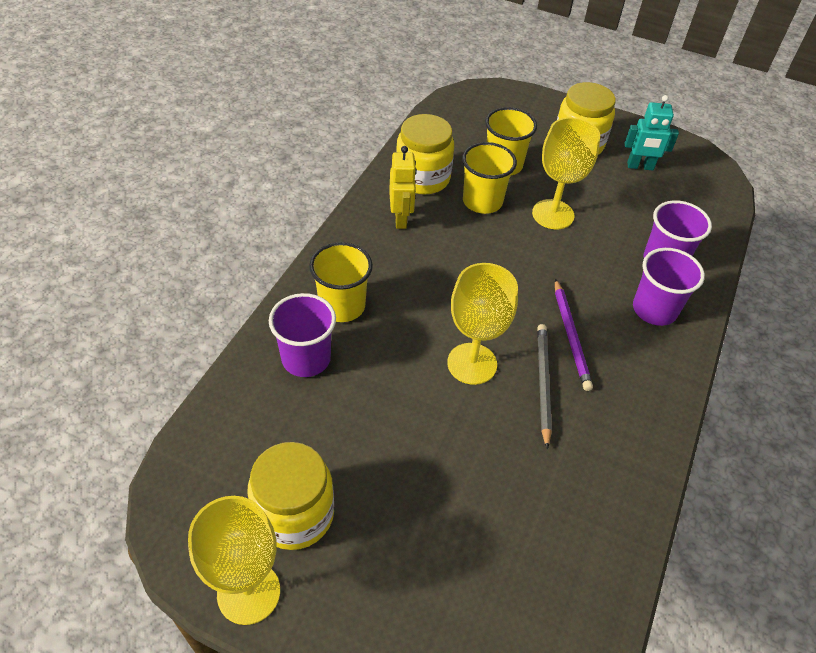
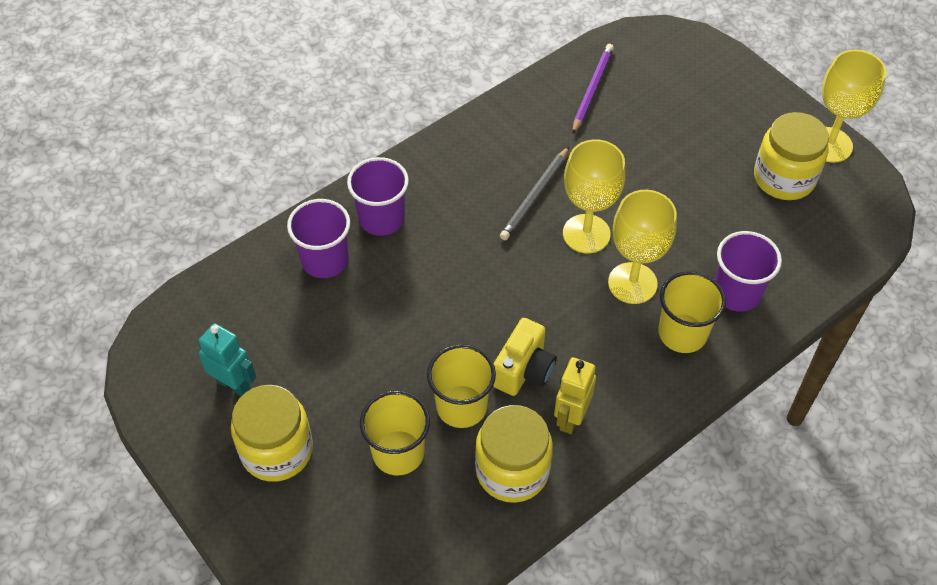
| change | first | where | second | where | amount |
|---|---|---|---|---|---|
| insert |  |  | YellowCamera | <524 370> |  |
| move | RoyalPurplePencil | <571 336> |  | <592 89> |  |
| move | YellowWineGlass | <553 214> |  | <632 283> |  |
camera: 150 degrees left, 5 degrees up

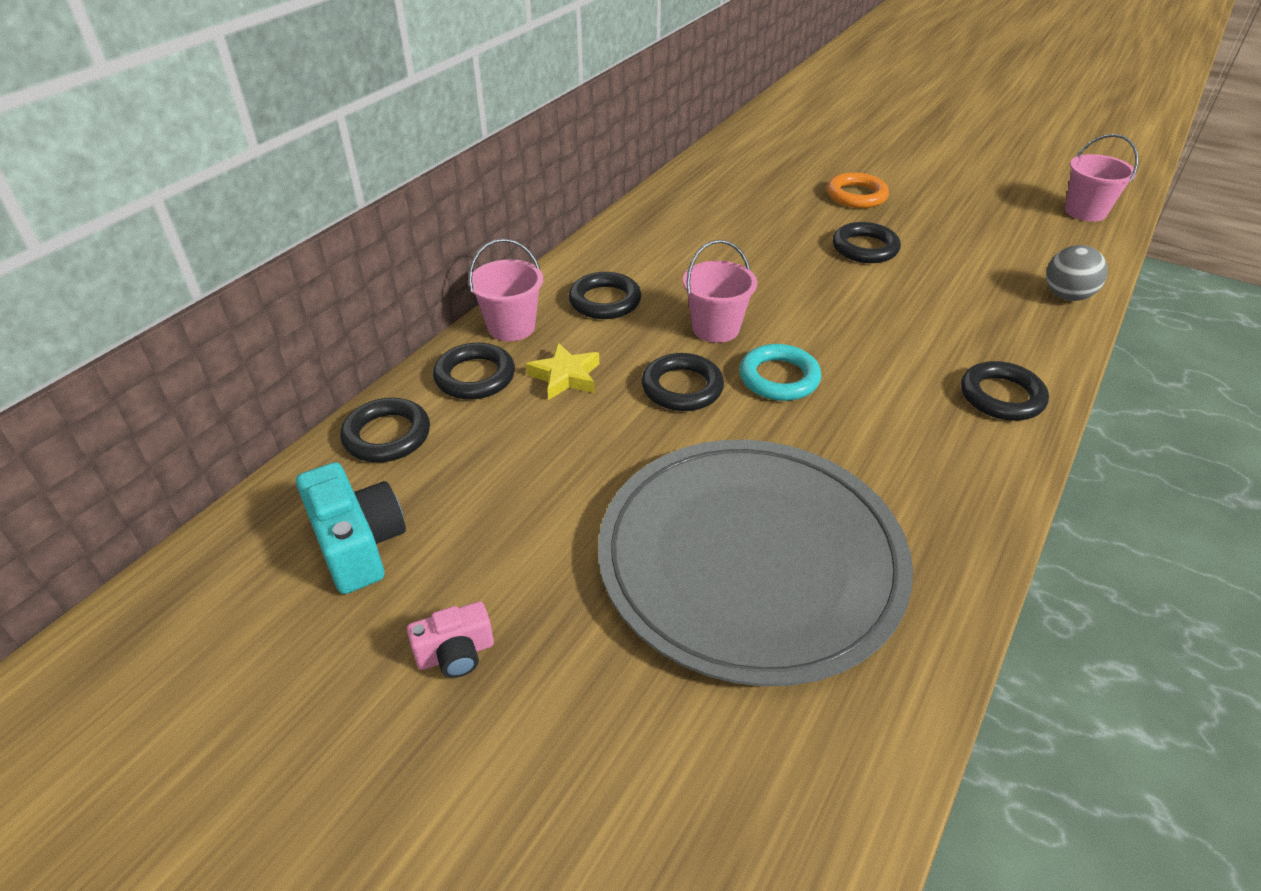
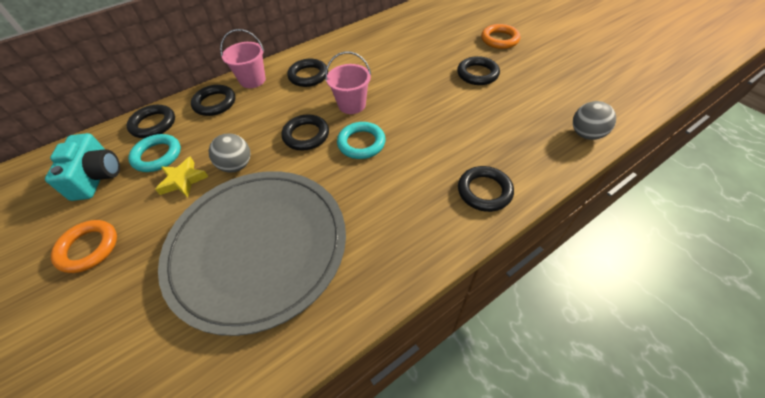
| change | first | where | second | where | amount |
|---|---|---|---|---|---|
| replace | RosePinkCamera | <456 653> | OrangeColouredHoop | <88 248> |  |
| insert |  |  | TurquoiseHoop | <157 156> |  |
| move | YellowStarShape | <565 376> |  | <183 180> |  |
| insert |  |  | GreyBall | <236 166> |  |
| delete | RosePinkSandBucket | <1085 211> |  |  |  |
camera: 25 degrees right, 10 degrees up

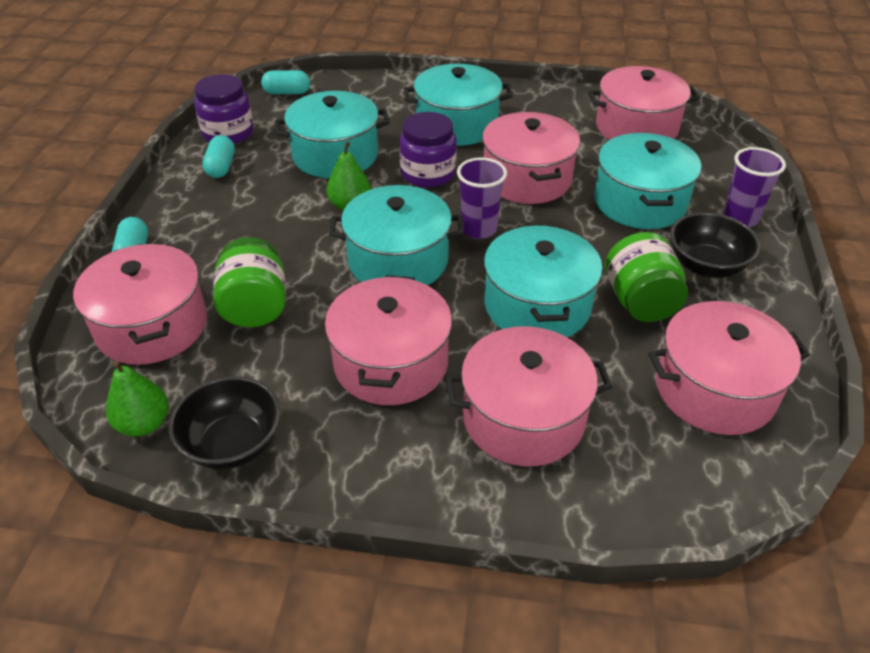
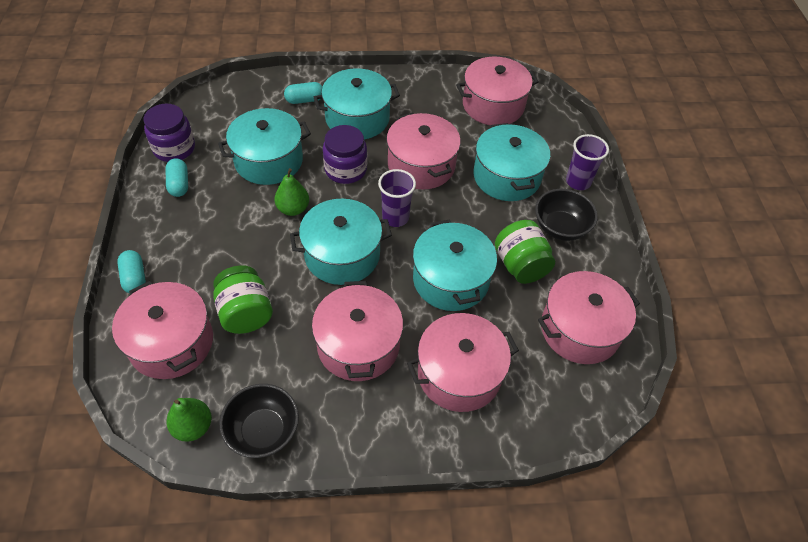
| change | first | where | second | where | amount |
|---|---|---|---|---|---|
| move | TurquoisePillShape | <287 92> |  | <304 100> |  |
camera: 15 degrees left, 10 degrees up

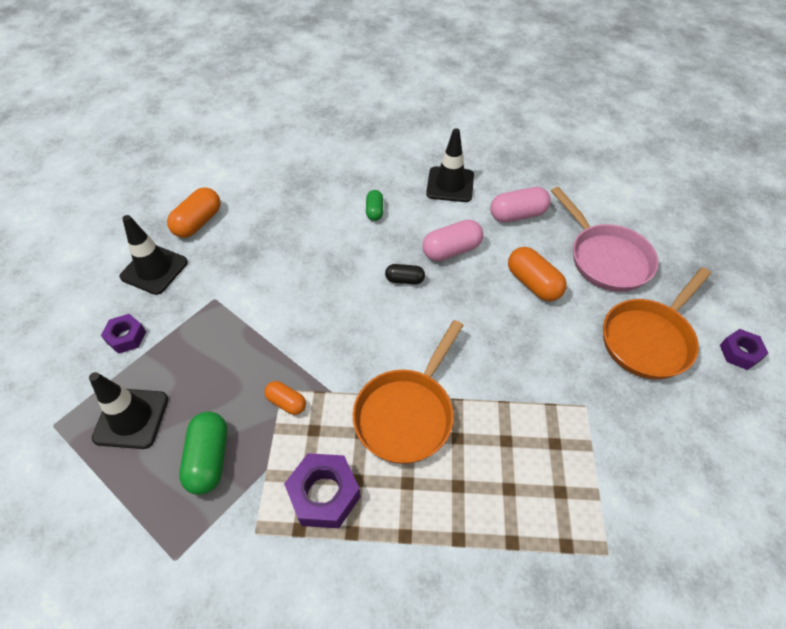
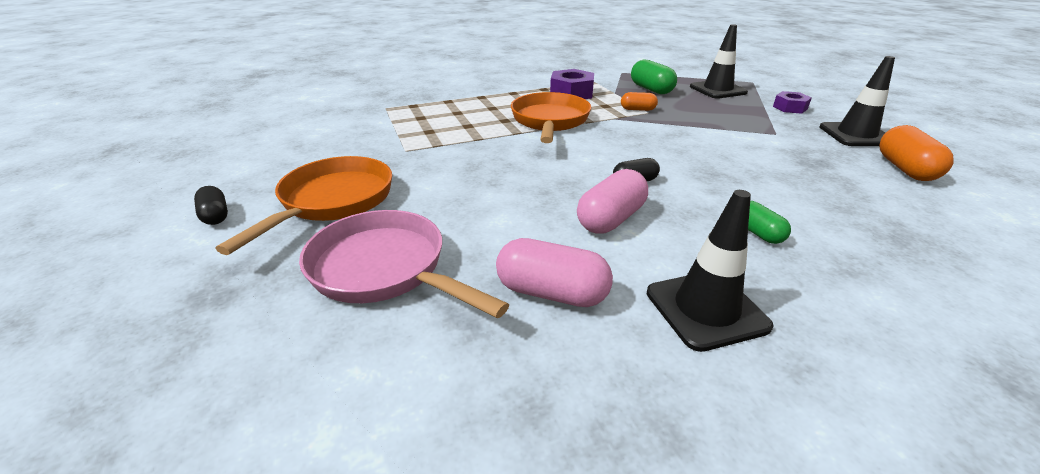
| change | first | where | second | where | amount |
|---|---|---|---|---|---|
| replace | RoyalPurpleNut | <739 353> | EbonyPillShape | <215 216> |  |
| rotate | RosePinkPillShape | <517 215> |  | <552 293> | 60 degrees clockwise |
| delete | OrangeColouredPillShape | <533 283> |  |  |  |
camera: 155 degrees right, 20 degrees down

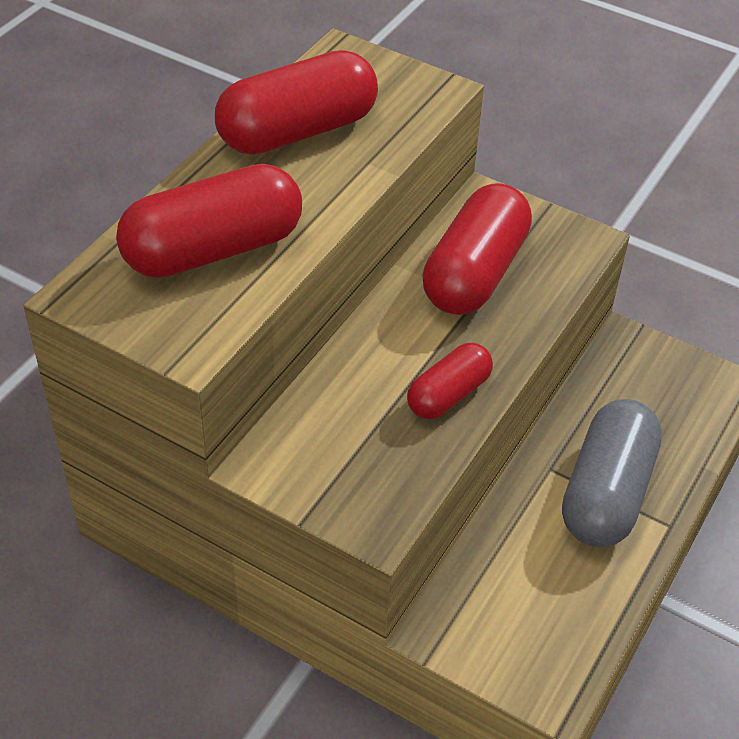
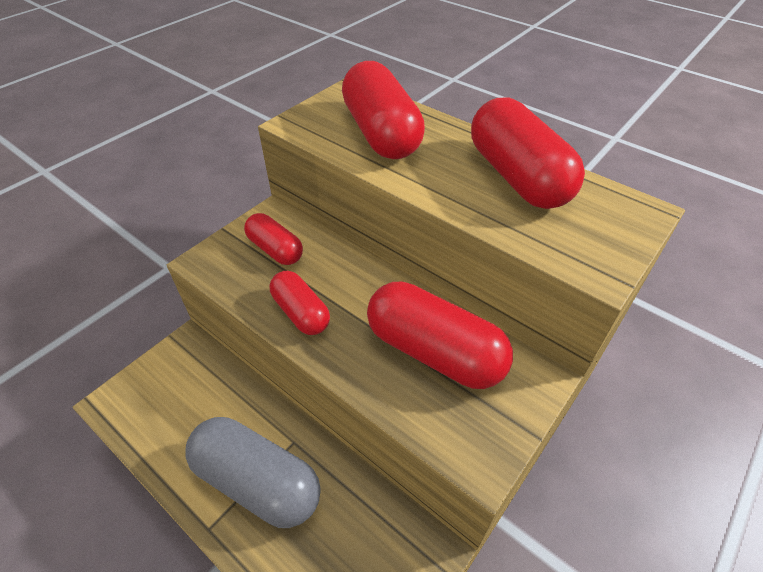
| change | first | where | second | where | amount |
|---|---|---|---|---|---|
| insert |  |  | RedPillShape | <275 249> |  |
camera: 100 degrees right, 0 degrees up

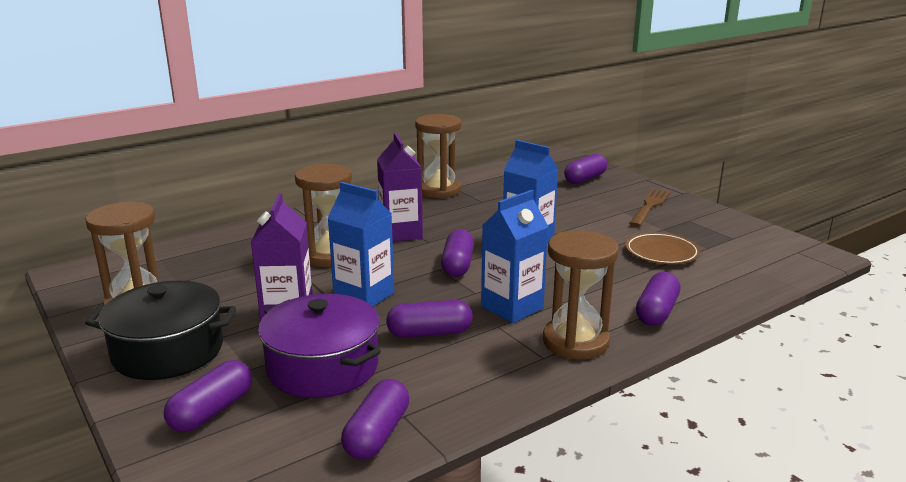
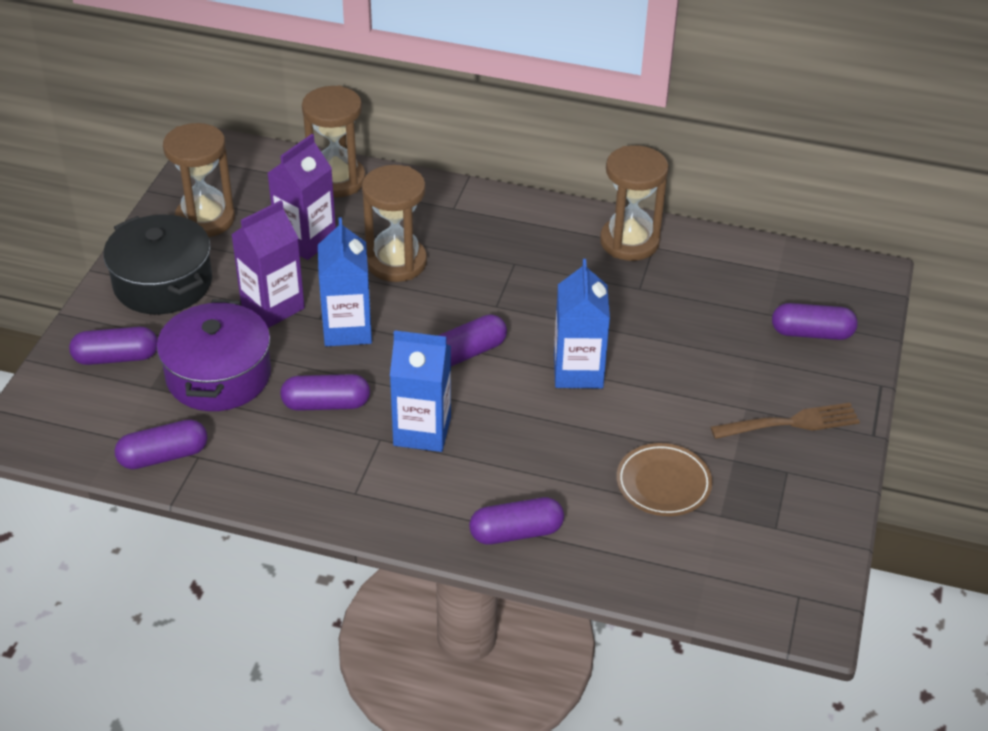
| change | first | where | second | where | amount |
|---|---|---|---|---|---|
| move | RoyalPurpleJuiceCarton | <401 233> |  | <306 240> |  |
| rotate | RoyalPurplePillShape | <429 333> |  | <326 404> | 45 degrees counterclockwise |
| move | RussetSandglass | <575 342> |  | <337 180> |  |
camera: 50 degrees right, 20 degrees up

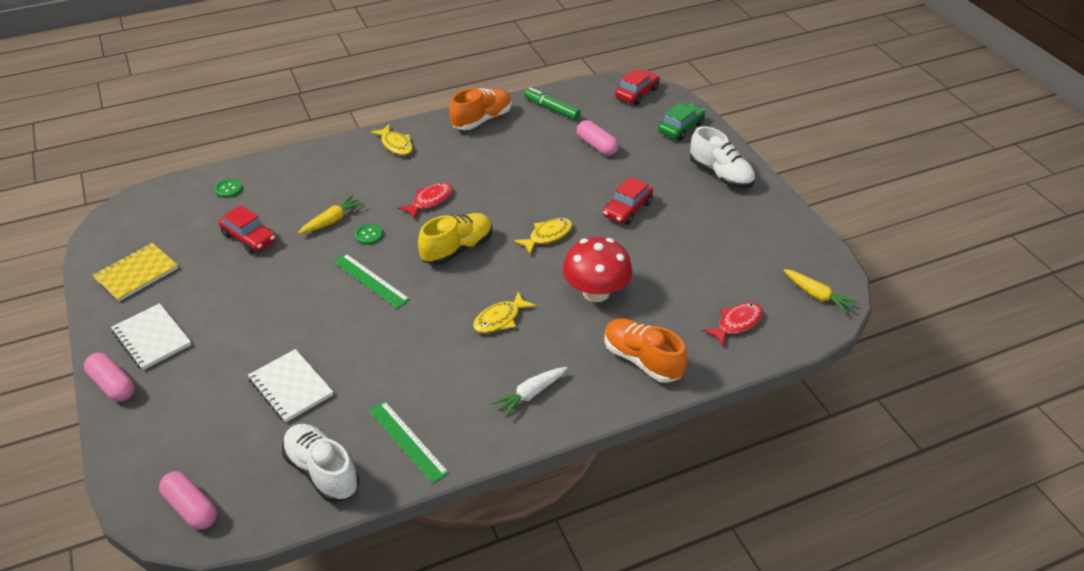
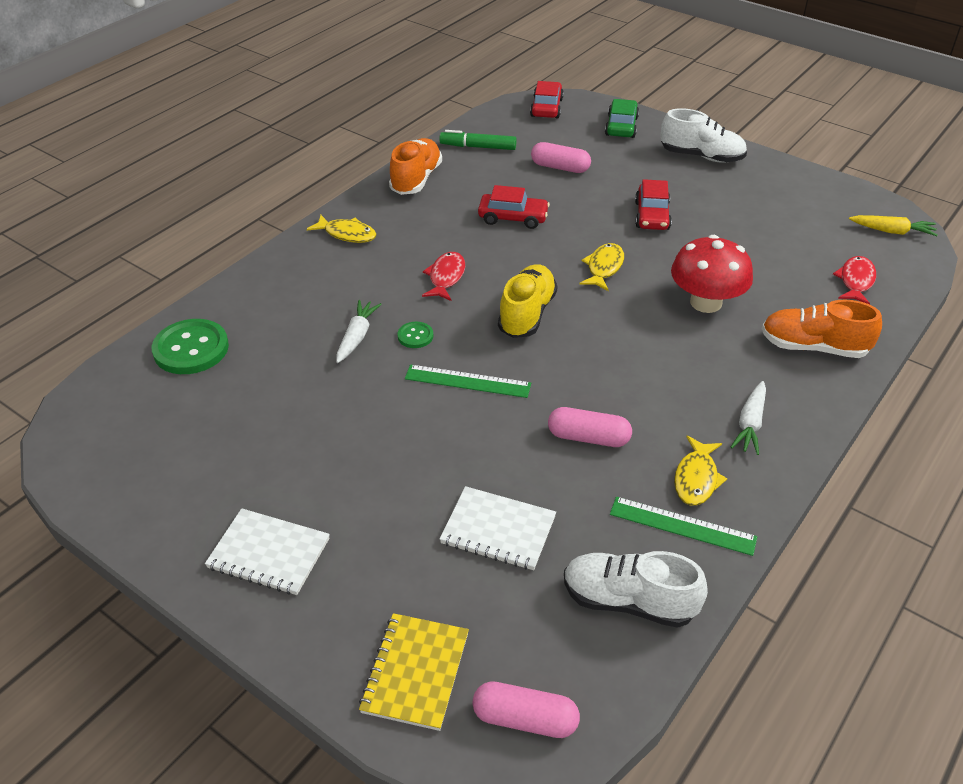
| change | first | where | second | where | amount |
|---|---|---|---|---|---|
| resize | GreenSewingButton | <228 189> |  | <191 349> | x2.03 |
| recolor | YellowRootVegetable | <332 220> | SnowWhiteRootVegetable | <357 336> |  |
| move | YellowExerciseBook | <136 273> |  | <415 672> |  |
| move | RedToyCar | <249 238> |  | <513 218> |  |
| move | RosePinkPillShape | <113 385> |  | <588 437> |  |
| move | YellowFish | <500 319> |  | <696 478> |  |
camera: 30 degrees left, 0 degrees up

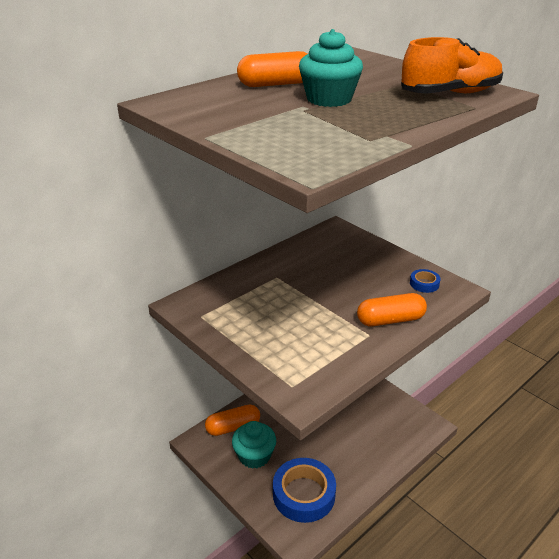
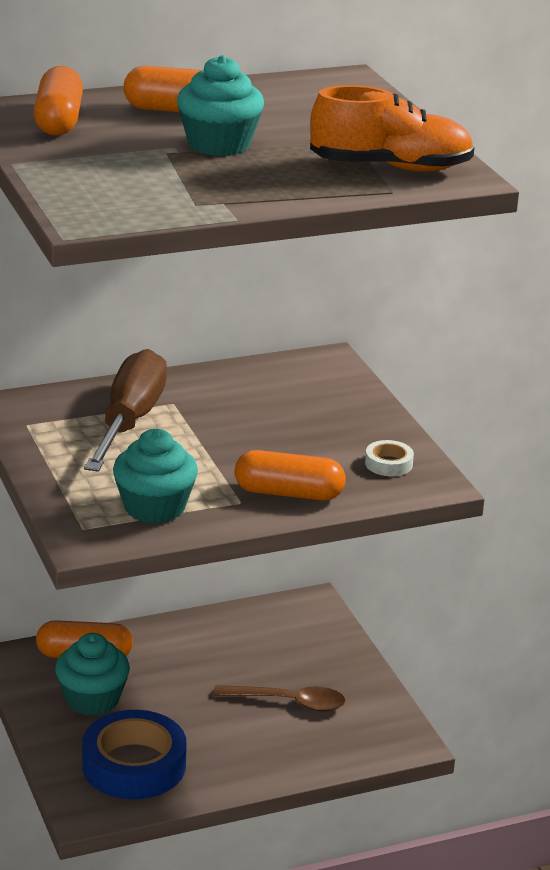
| change | first | where | second | where | amount |
|---|---|---|---|---|---|
| insert |  |  | OrangeColouredPillShape | <59 121> |  |
| insert |  |  | RussetScrewdriver | <129 421> |  |
| insert |  |  | TurquoiseMuffin | <154 507> |  |
| insert |  |  | RussetSpoon | <288 702> |  |
| recolor | BlueStickyTape | <424 284> | SnowWhiteStickyTape | <388 464> |  |
camera: 20 degrees right, 5 degrees down

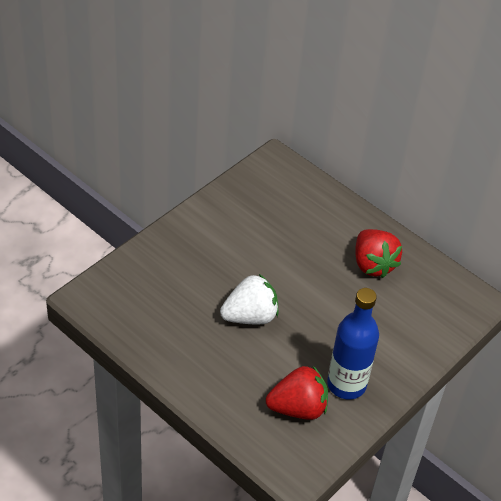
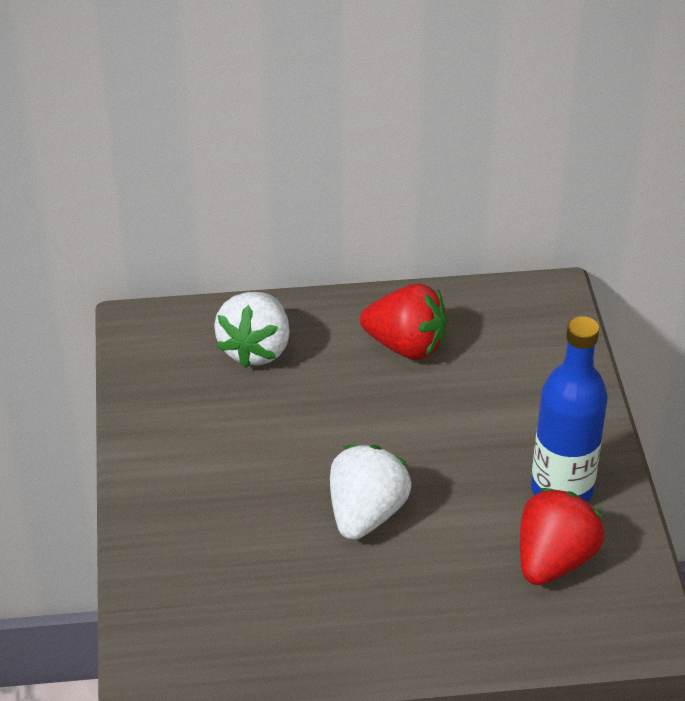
| change | first | where | second | where | amount |
|---|---|---|---|---|---|
| insert |  |  | SnowWhiteToyStrawberry | <256 349> |  |
camera: 45 degrees left, 5 degrees down

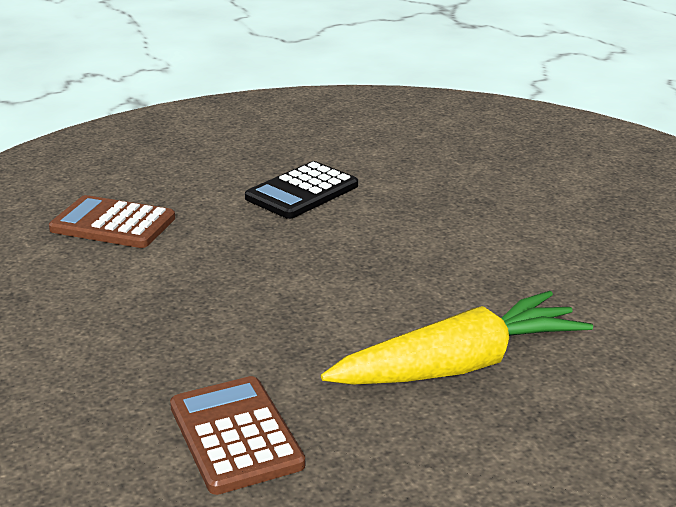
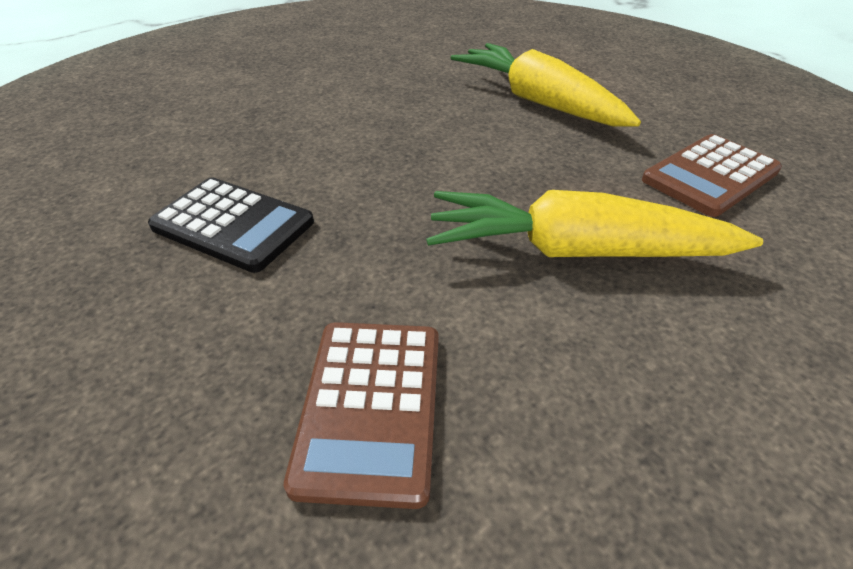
| change | first | where | second | where | amount |
|---|---|---|---|---|---|
| insert |  |  | YellowRootVegetable | <575 250> |  |
camera: 105 degrees left, 15 degrees up

